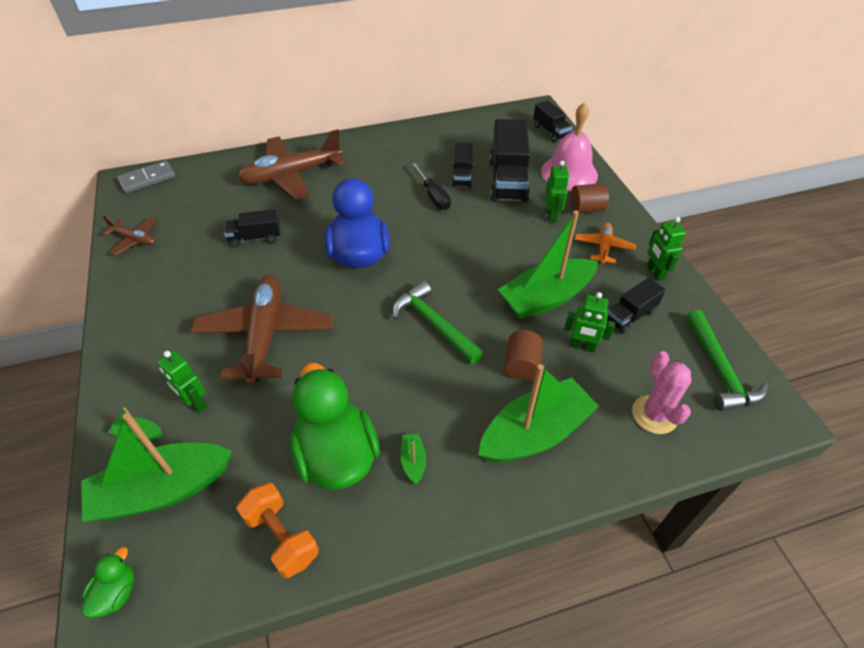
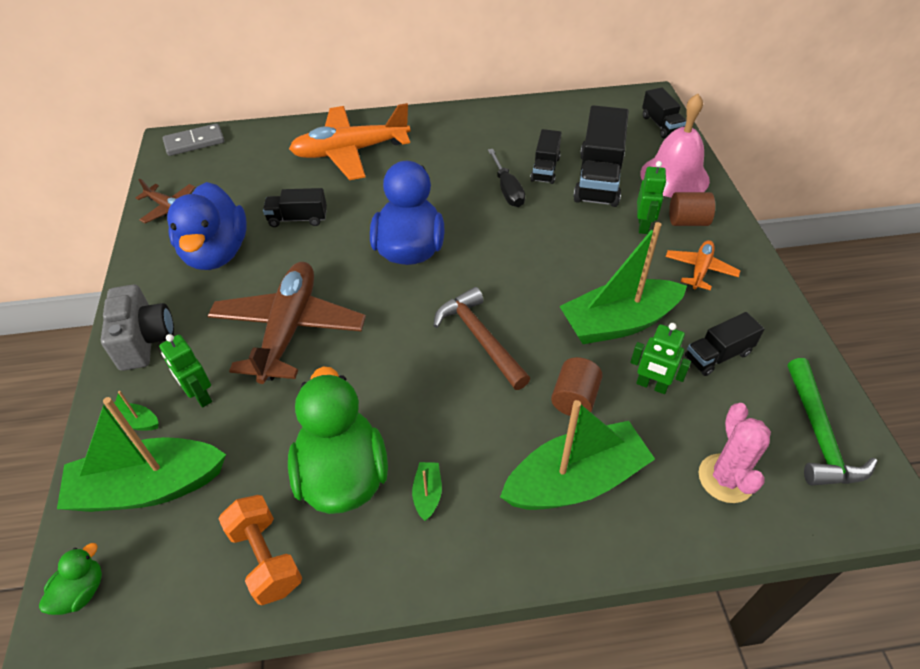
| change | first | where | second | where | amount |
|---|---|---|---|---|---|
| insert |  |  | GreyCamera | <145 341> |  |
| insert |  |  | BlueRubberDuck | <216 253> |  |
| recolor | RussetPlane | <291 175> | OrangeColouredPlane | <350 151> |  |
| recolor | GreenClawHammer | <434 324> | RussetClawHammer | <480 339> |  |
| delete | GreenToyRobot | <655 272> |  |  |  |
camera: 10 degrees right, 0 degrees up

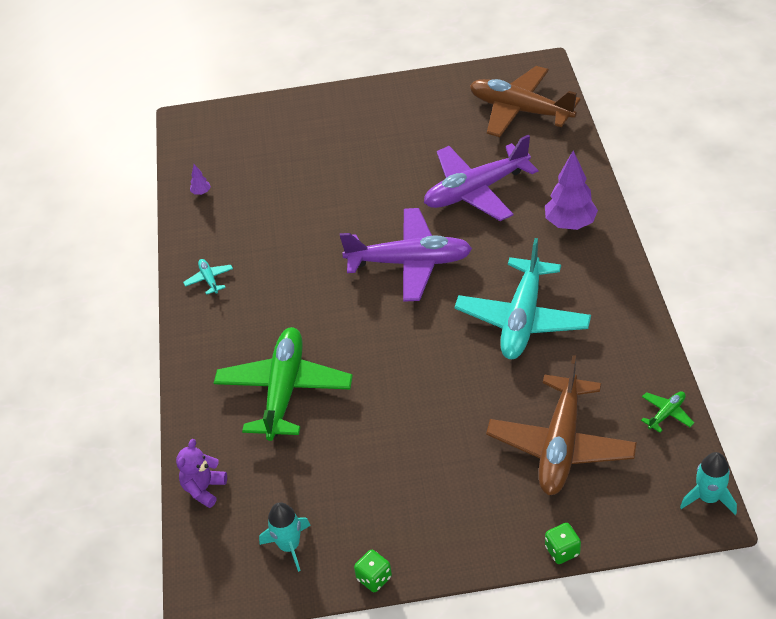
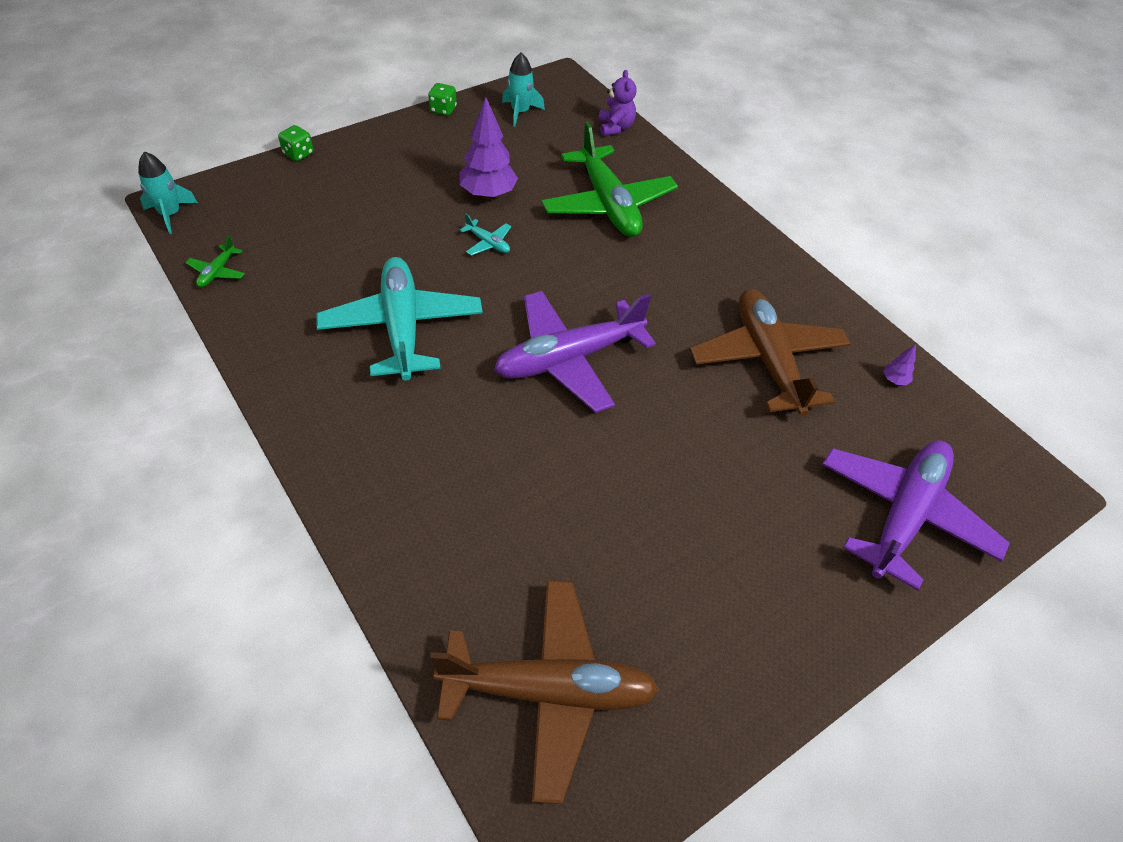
| change | first | where | second | where | amount |
|---|---|---|---|---|---|
| move | RoyalPurpleFirTree | <570 224> |  | <488 194> |  |
| move | TurquoisePlane | <209 279> |  | <488 243> |  |
| move | RussetPlane | <561 445> |  | <767 360> |  |
| move | RoyalPurplePlane | <476 191> |  | <904 515> |  |
camera: 145 degrees right, 5 degrees up

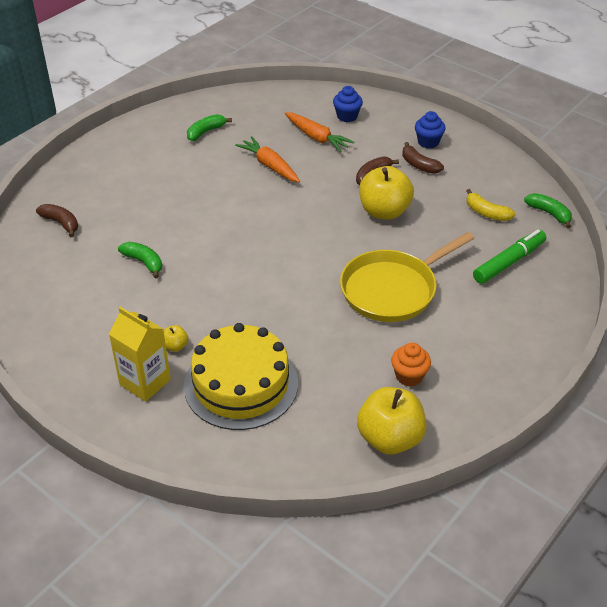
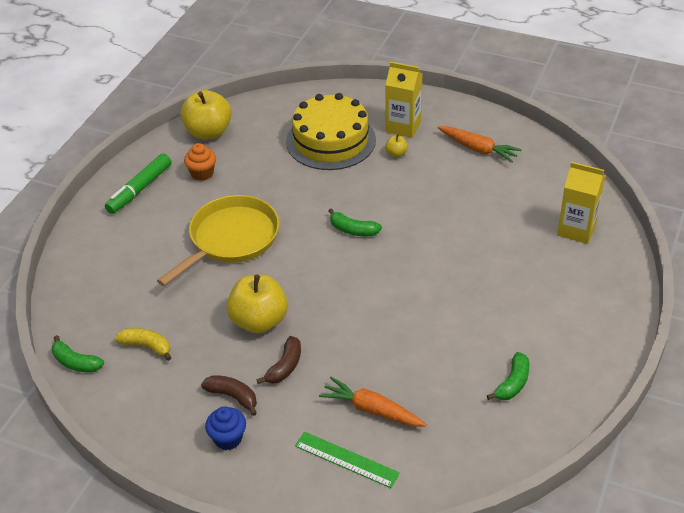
| change | first | where | second | where | amount |
|---|---|---|---|---|---|
| move | GreenMarkerPen | <509 262> |  | <139 189> |  |
| replace | BlueMuffin | <347 116> | GreenMeasuringStick | <346 459> |  |
| move | GreenToyBanana | <144 262> |  | <353 230> |  |
| move | OrangeColouredRootVegetable | <270 166> |  | <478 149> |  |
| replace | RussetToyBanana | <61 223> | YellowJuiceCarton | <576 229> |  |
camera: 165 degrees right, 0 degrees up

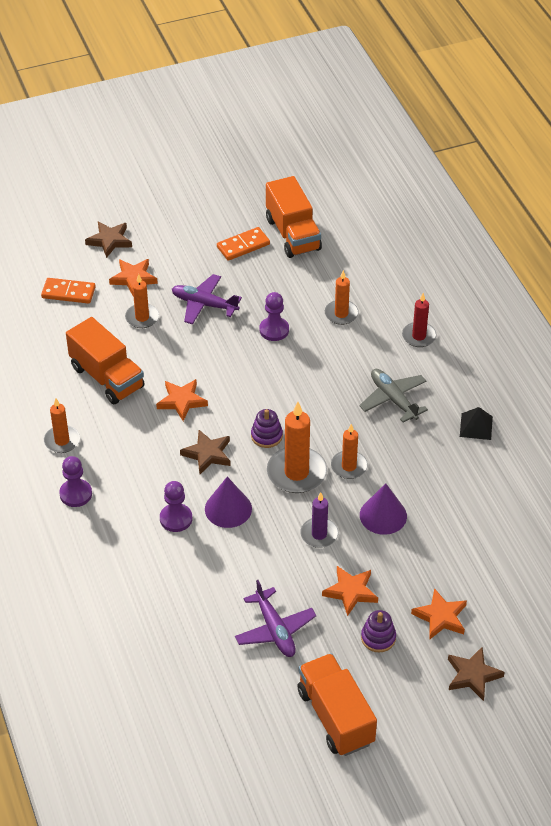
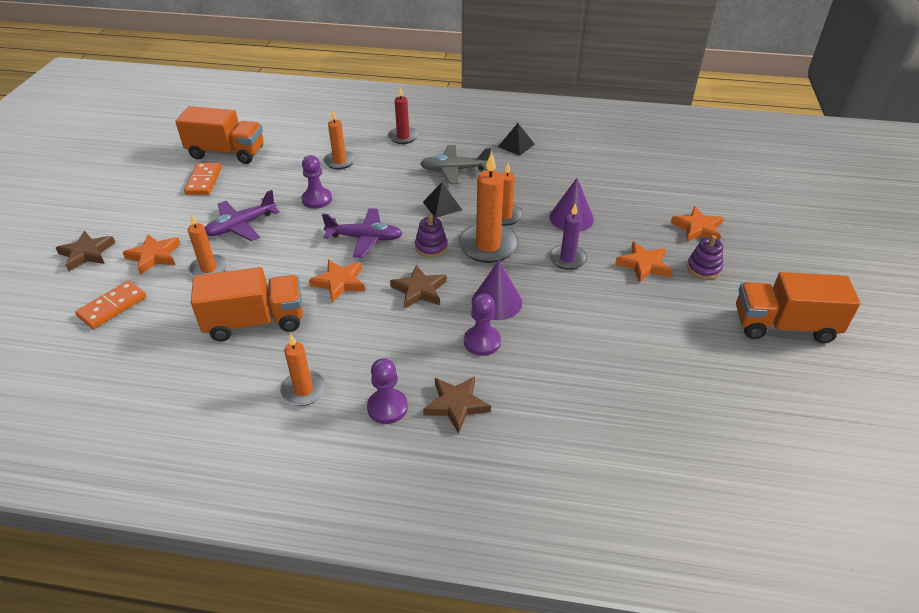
| change | first | where | second | where | amount |
|---|---|---|---|---|---|
| move | RoyalPurplePlane | <275 630> |  | <365 238> |  |
| insert |  |  | EbonyPyramidShape | <442 206> |  |
| move | RussetStarShape | <473 675> |  | <456 405> |  |
camera: 60 degrees left, 5 degrees down

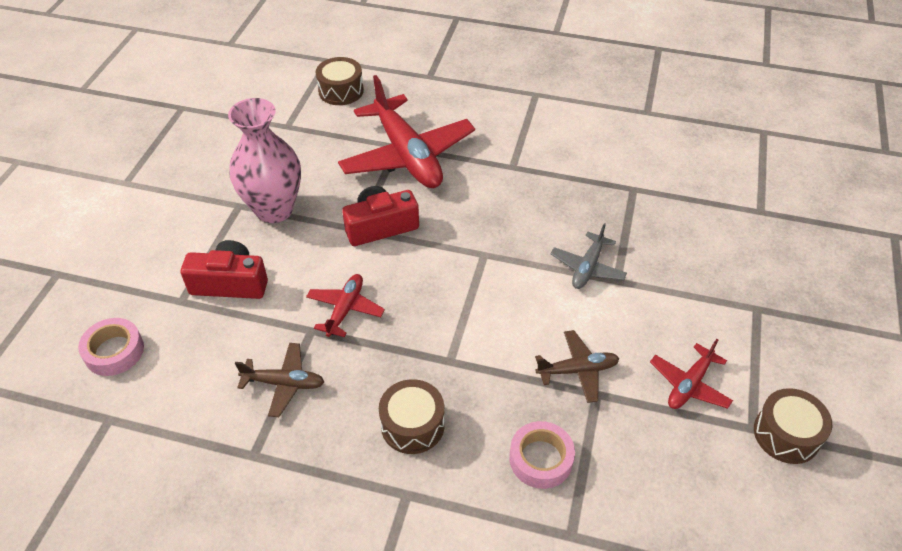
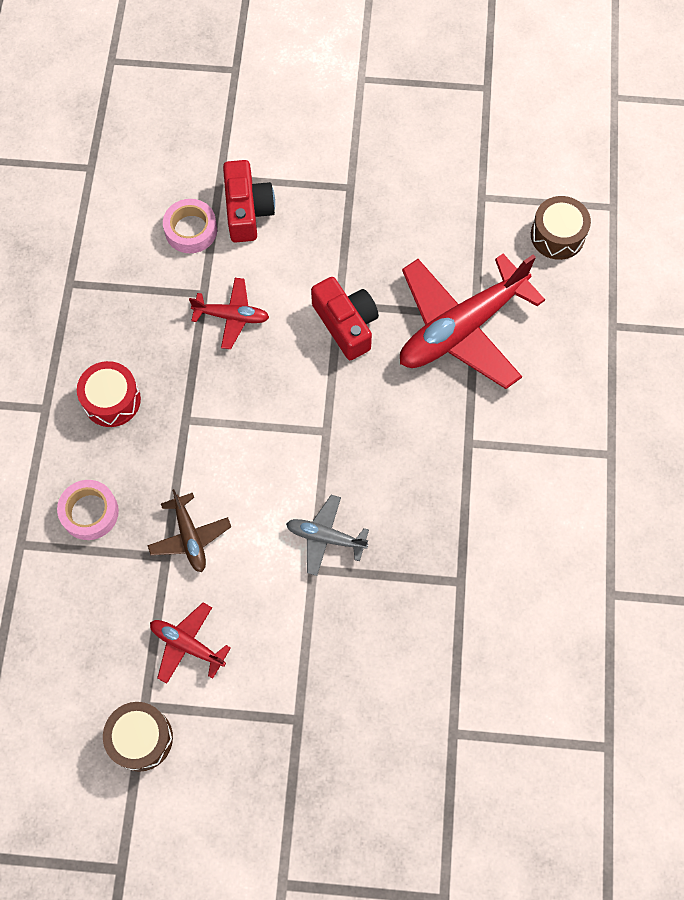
| change | first | where | second | where | amount |
|---|---|---|---|---|---|
| recolor | RussetSnareDrum | <412 425> | RedSnareDrum | <112 400> |  |
| move | RosePinkStickyTape | <114 351> |  | <191 230> |  |
| delete | RosePinkTallVase | <274 209> |  |  |  |
| delete | RussetPlane | <284 383> |  |  |  |
camera: 80 degrees right, 20 degrees up

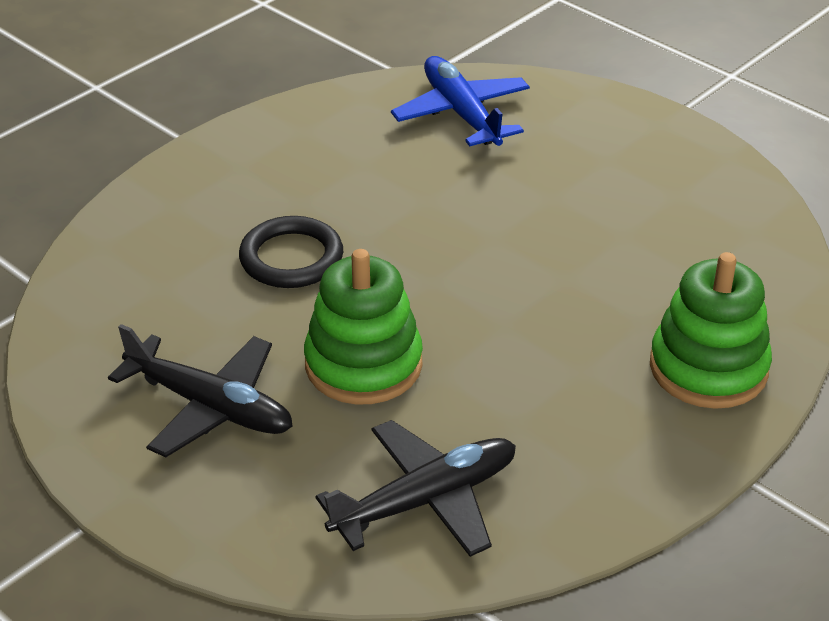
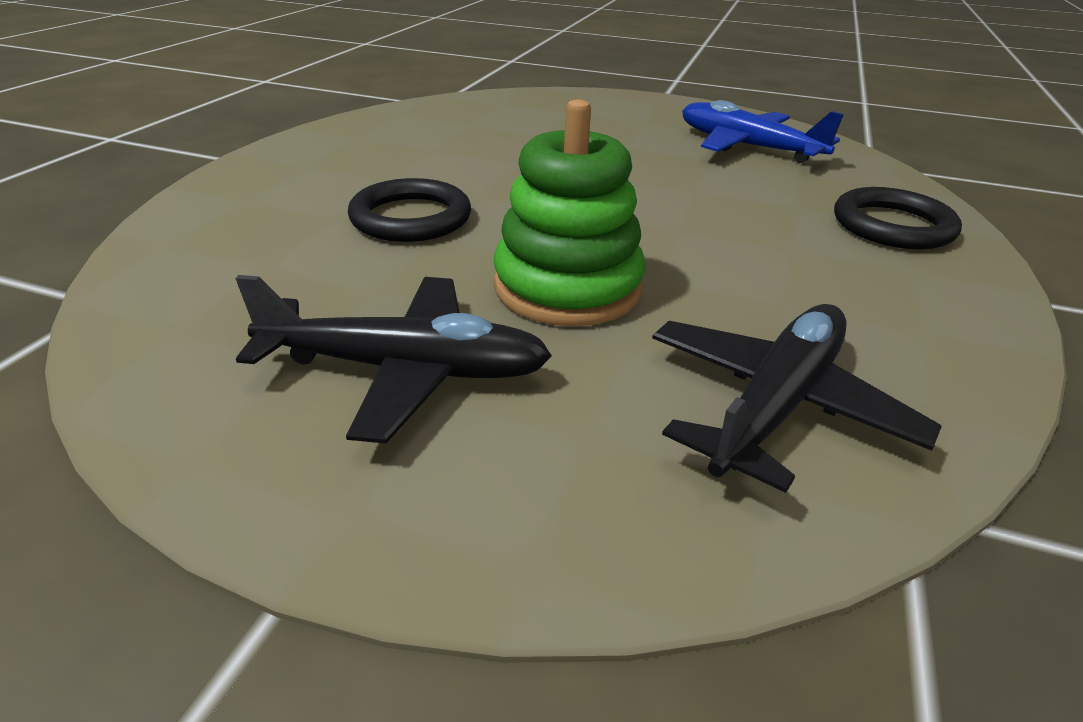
| change | first | where | second | where | amount |
|---|---|---|---|---|---|
| move | BluePlane | <462 114> |  | <748 147> |  |
| replace | GreenRingStacker | <708 368> | EbonyHoop | <892 226> |  |
camera: 25 degrees left, 5 degrees down

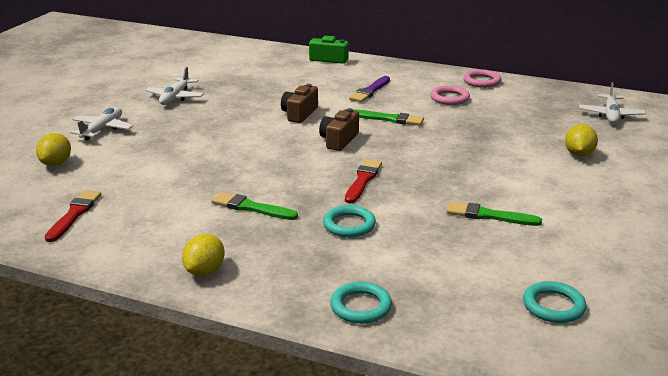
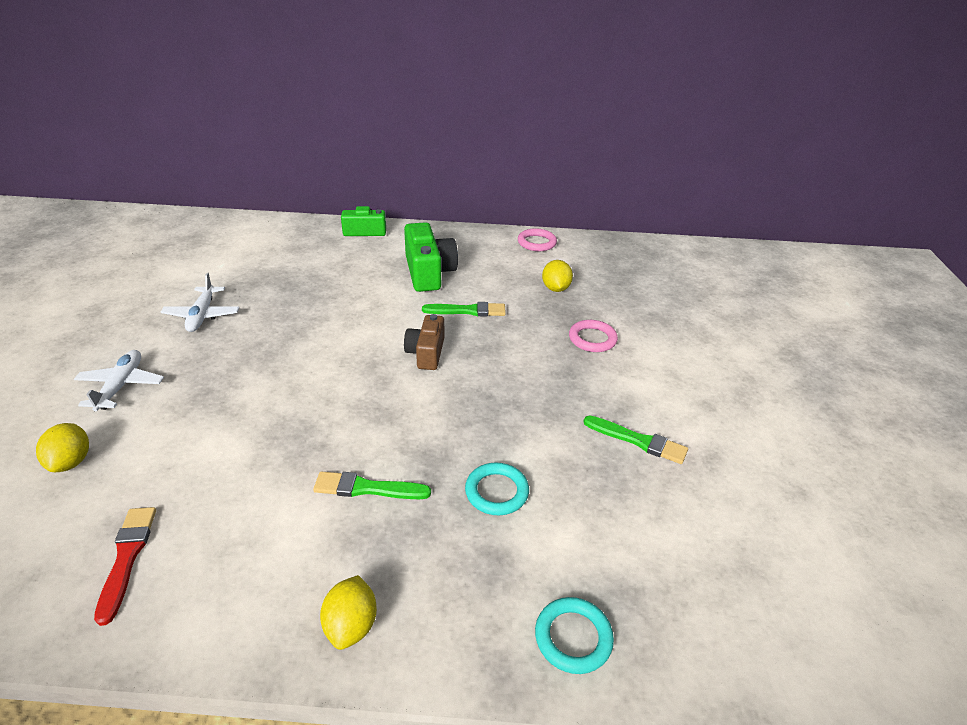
| change | first | where | second | where | amount |
|---|---|---|---|---|---|
| replace | RoyalPurpleBrush | <370 91> | GreenCamera | <429 272> |  |
| move | YellowCitrusFruit | <579 154> |  | <555 288> |  |
| move | RosePinkHoop | <449 98> |  | <592 339> |  |
| rotate | GreenBrush | <488 215> |  | <638 441> | 150 degrees counterclockwise |
| delete | RussetCamera | <299 114> |  |  |  |
| delete | RedBrush | <363 180> |  |  |  |
| delete | TurquoiseHoop | <553 306> |  |  |  |
| delete | SnowWhitePlane | <610 115> |  |  |  |
camera: 20 degrees left, 10 degrees up

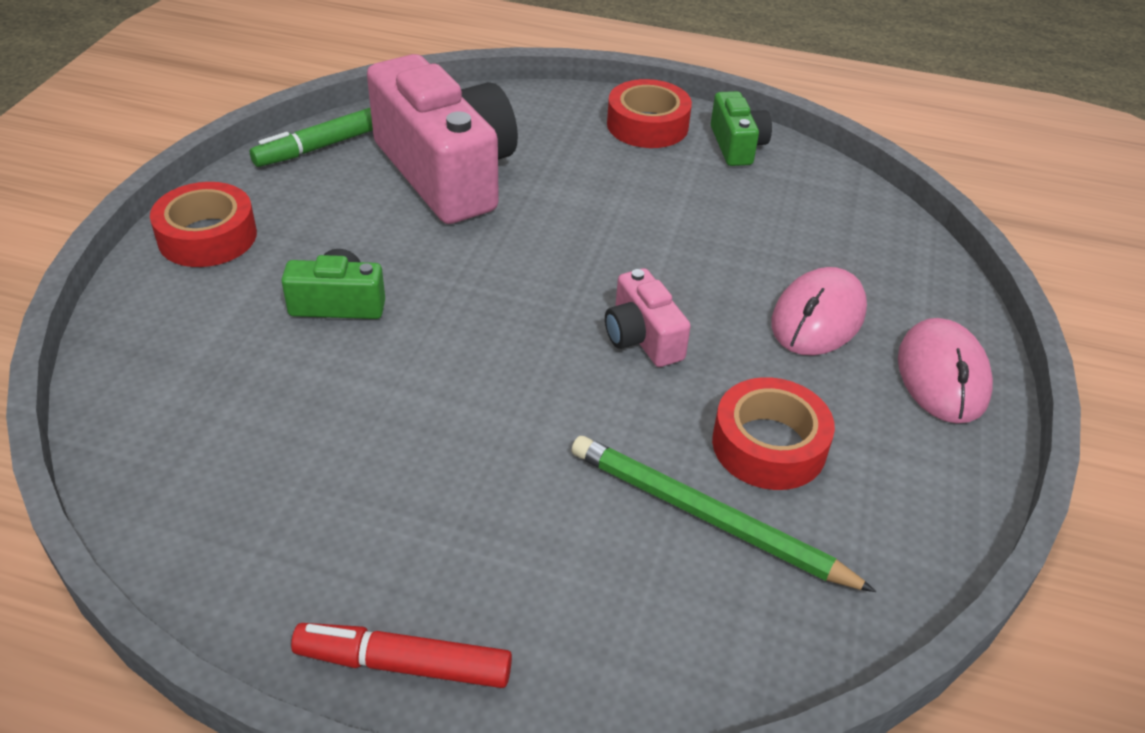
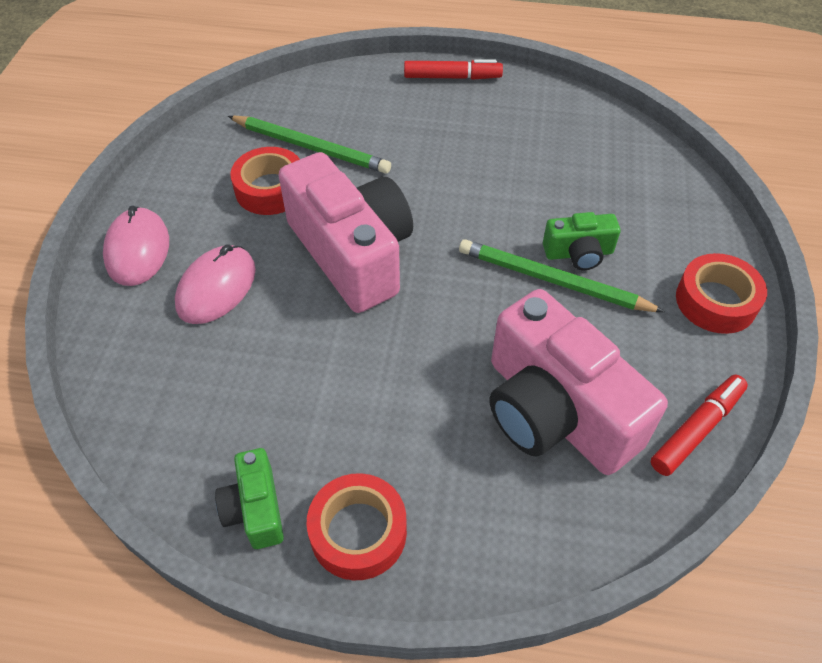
| change | first | where | second | where | amount |
|---|---|---|---|---|---|
| resize | RosePinkCamera | <642 337> |  | <352 253> | x2.12 |
| insert |  |  | GreenPencil | <553 281> |  |
| recolor | GreenMarkerPen | <318 148> | RedMarkerPen | <696 429> |  |
camera: 175 degrees right, 10 degrees up

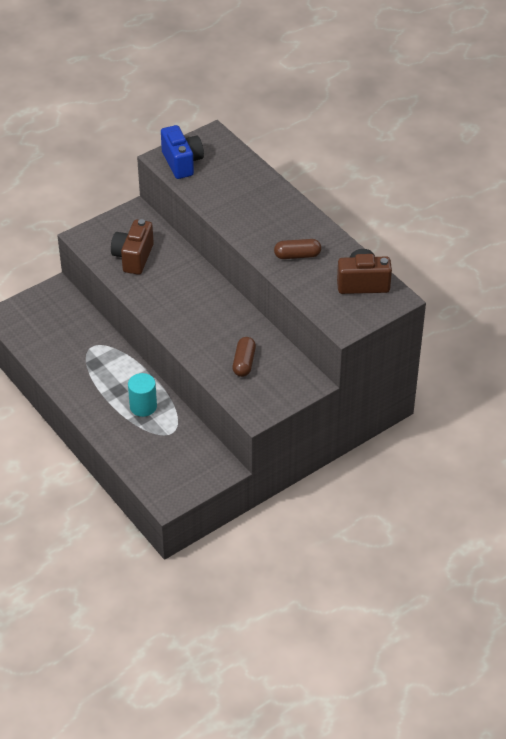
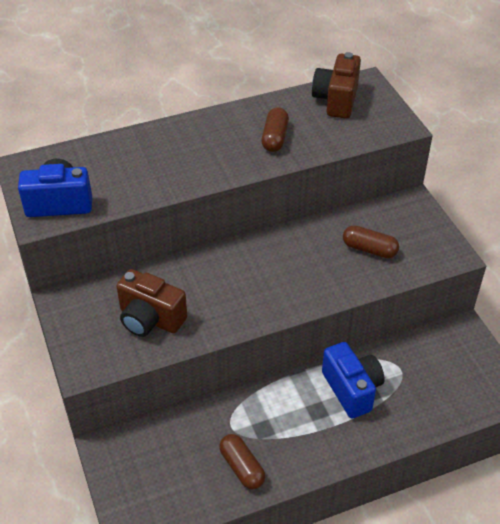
| change | first | where | second | where | amount |
|---|---|---|---|---|---|
| insert |  |  | RussetPillShape | <242 467> |  |
| replace | TurquoiseCylinder | <143 406> | BlueCamera | <352 389> |  |
camera: 75 degrees left, 0 degrees up

